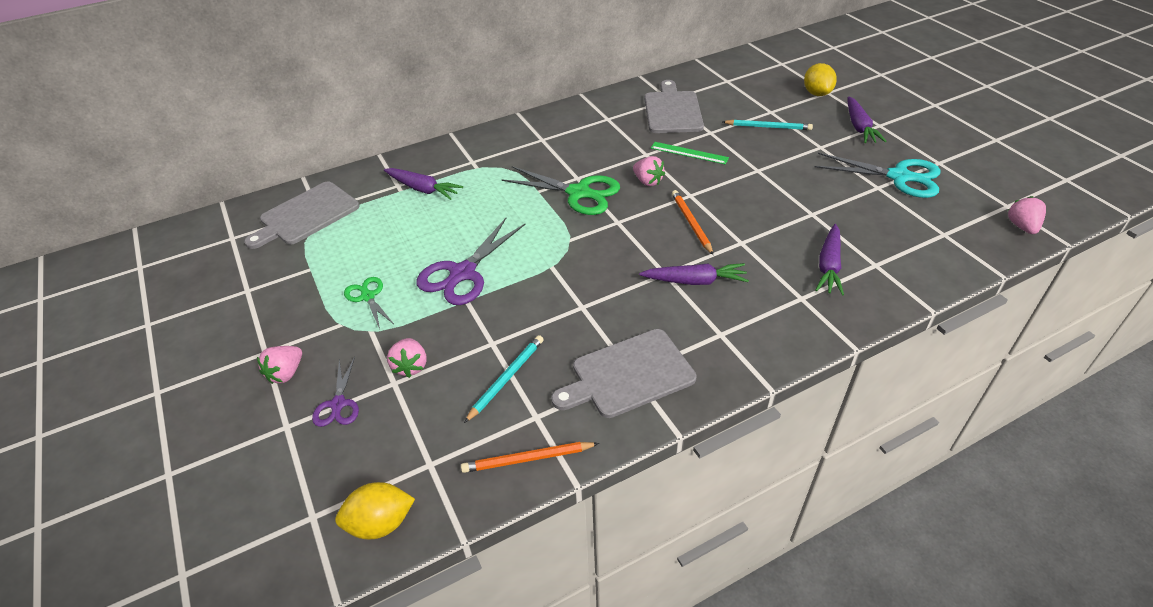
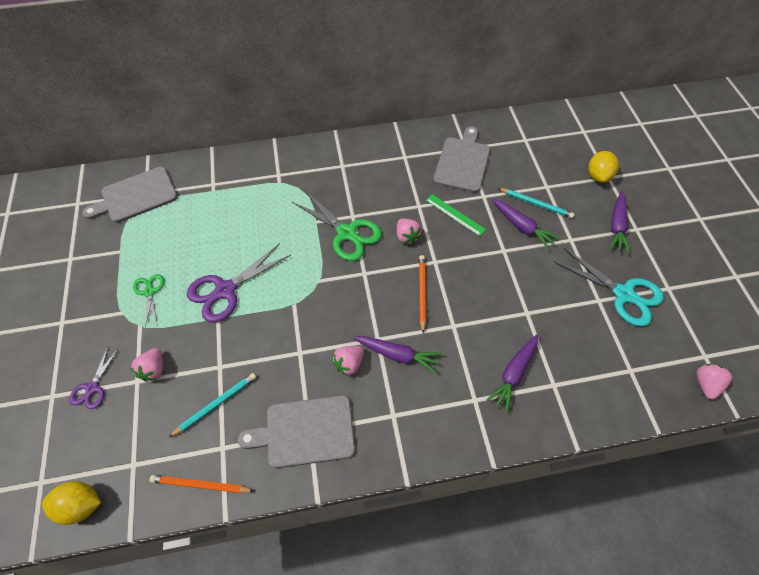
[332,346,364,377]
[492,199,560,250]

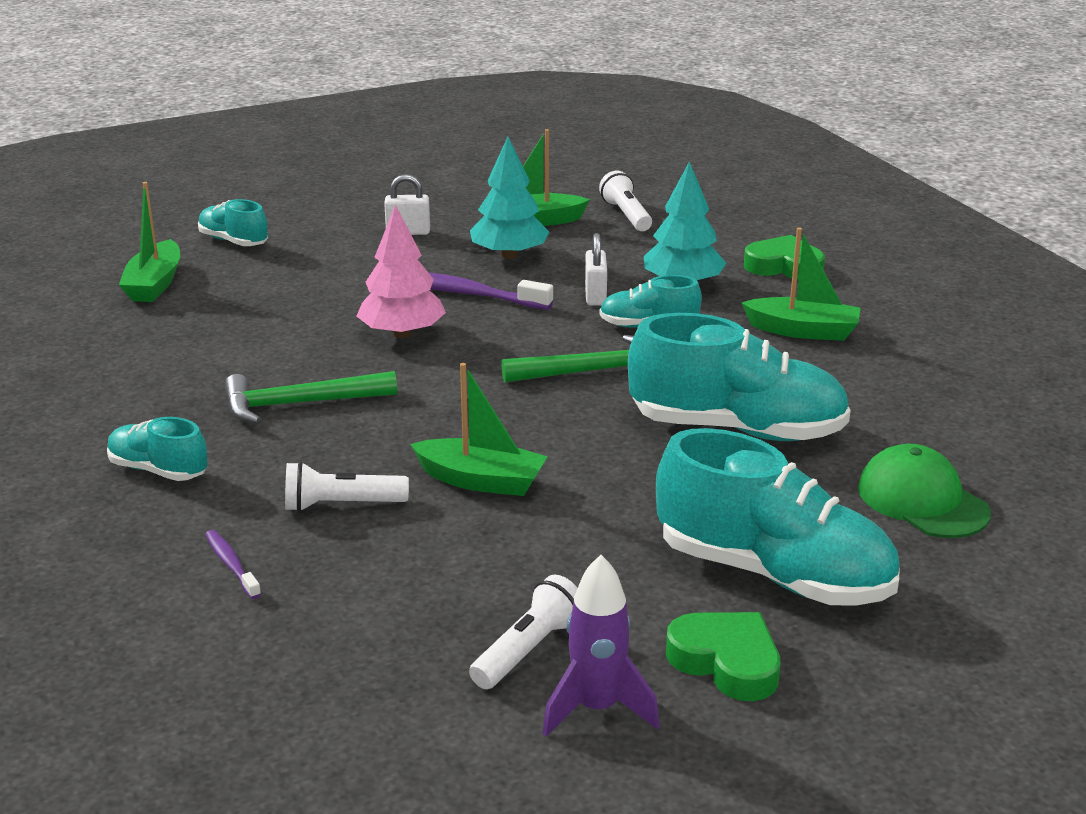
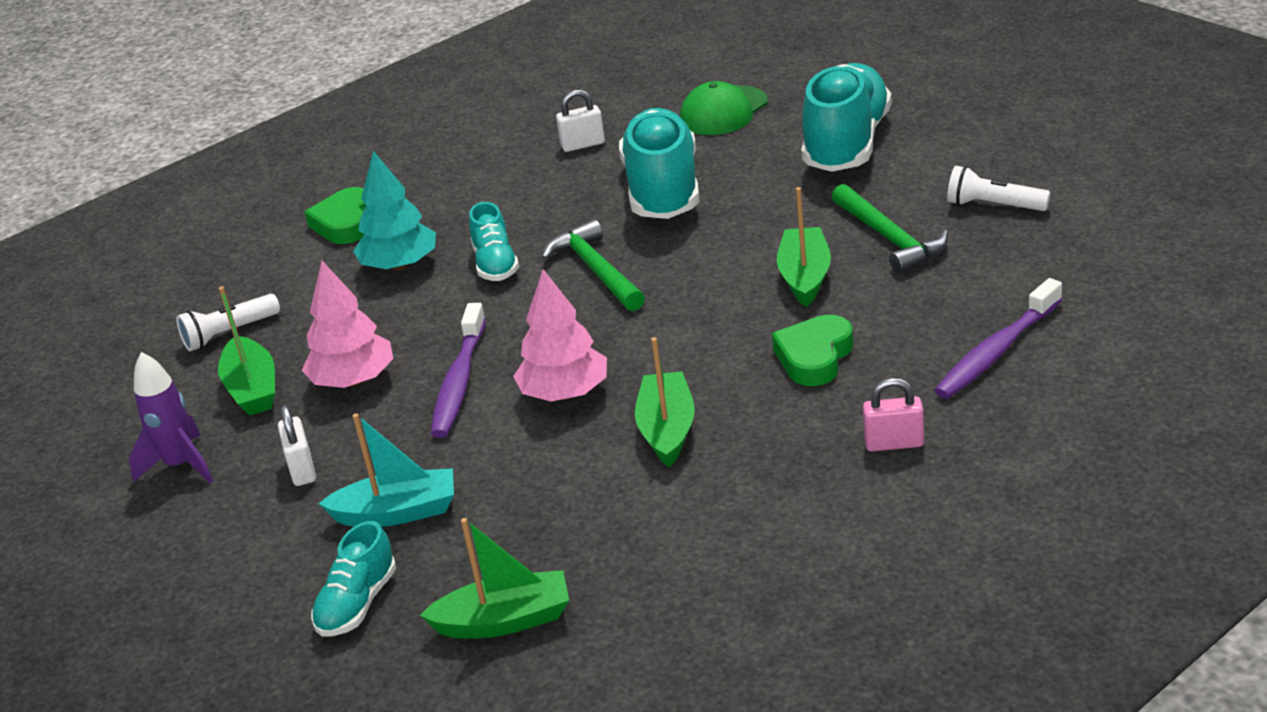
[129,352,213,483]
[302,261,393,388]
[318,413,454,527]
[556,89,605,152]
[635,337,695,467]
[772,315,854,386]
[832,184,948,274]
[863,378,924,452]
[934,278,1062,399]
[285,461,409,512] (first image)

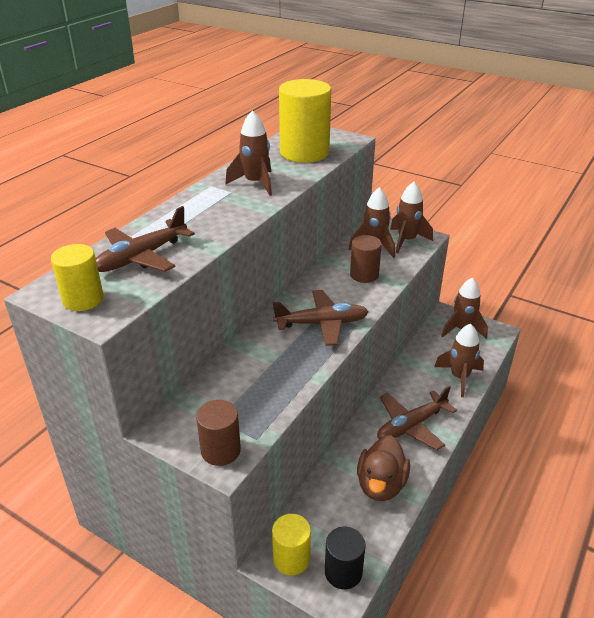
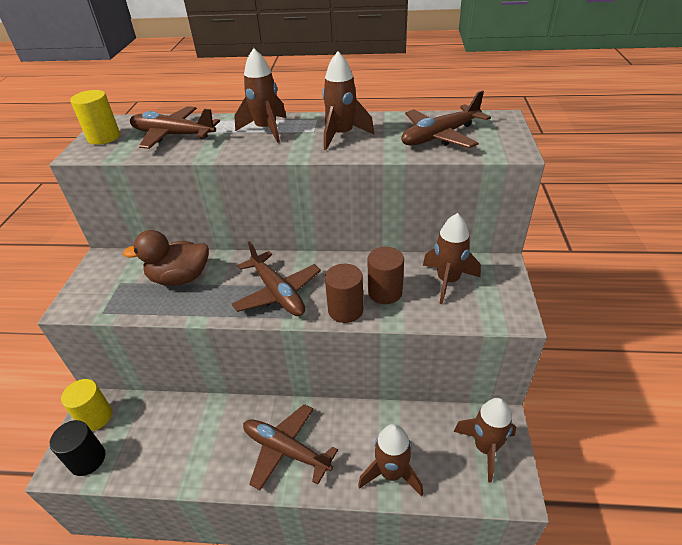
[123,230,209,286]
[234,48,286,143]
[325,264,363,323]
[401,91,491,148]

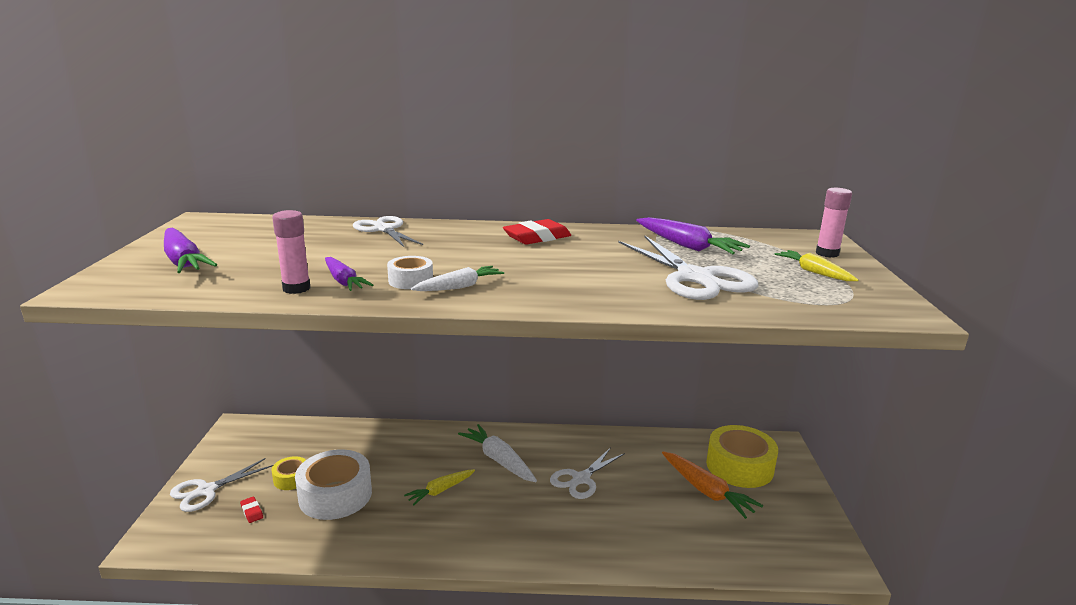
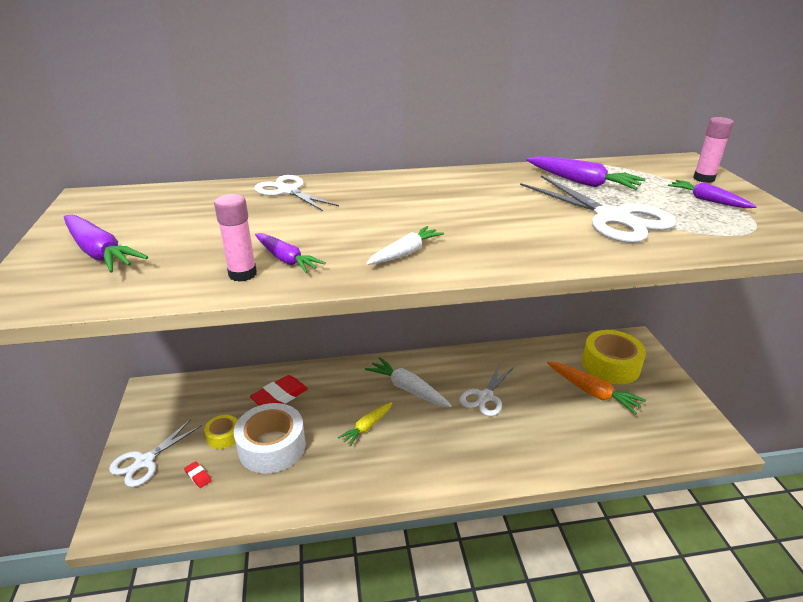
[250,375,308,406]
[668,180,757,208]
[387,256,433,289] (first image)

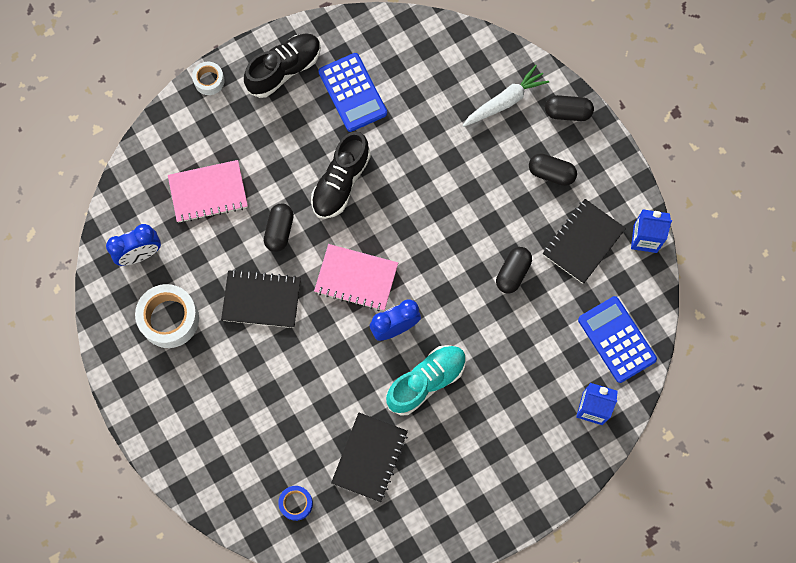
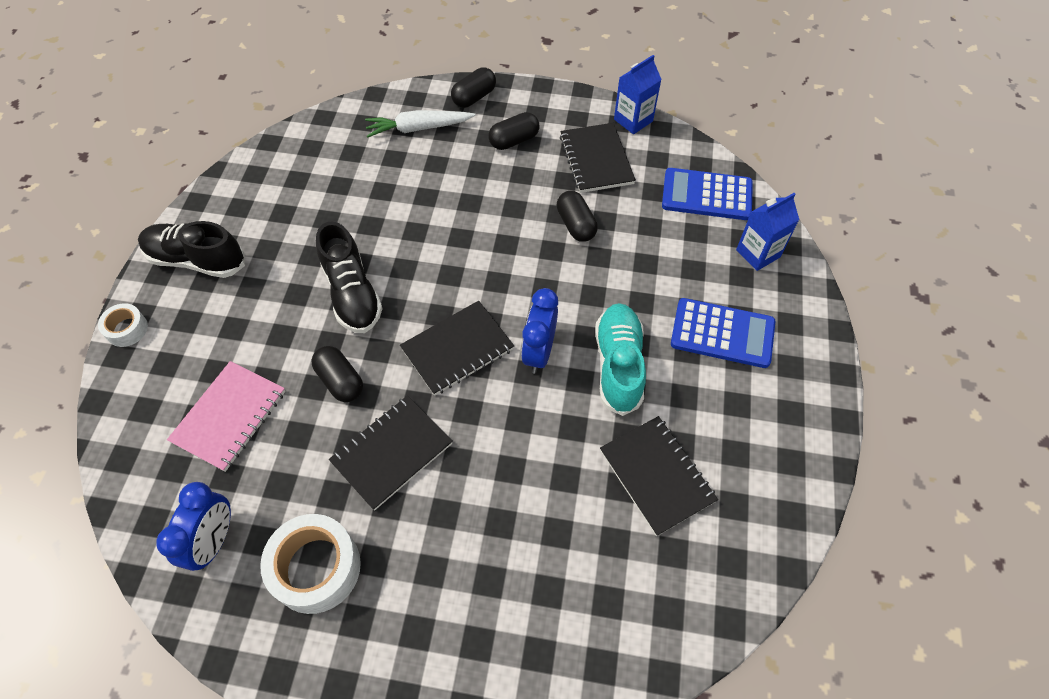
[138,221,245,278]
[365,110,476,137]
[400,301,514,396]
[671,298,776,368]
[278,486,313,521] (first image)

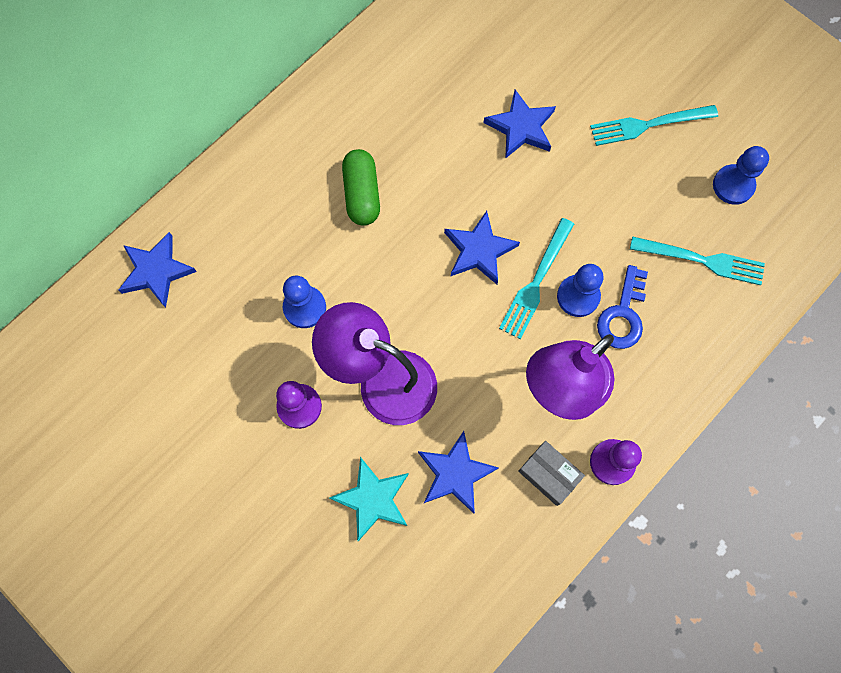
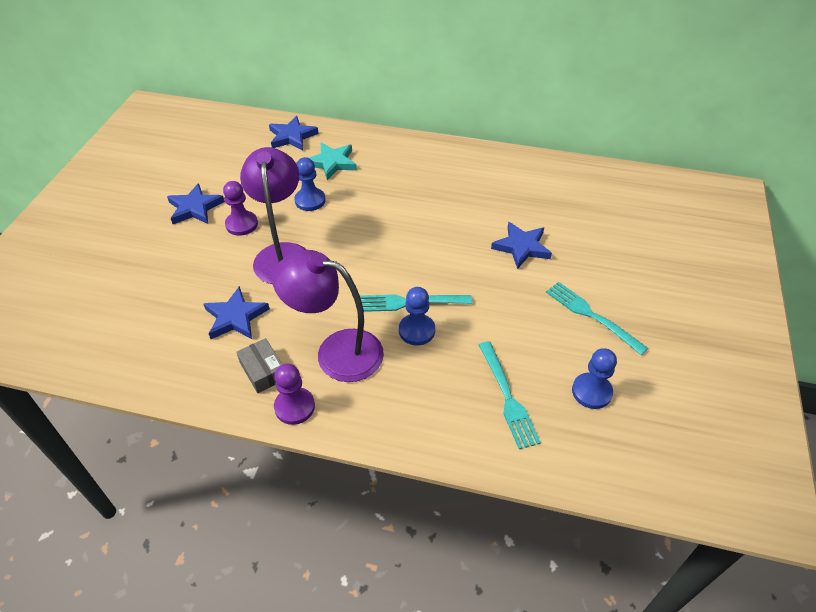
[167,183,225,224]
[236,338,283,393]
[309,142,357,180]
[342,149,380,226] (first image)
[597,265,648,349] (first image)

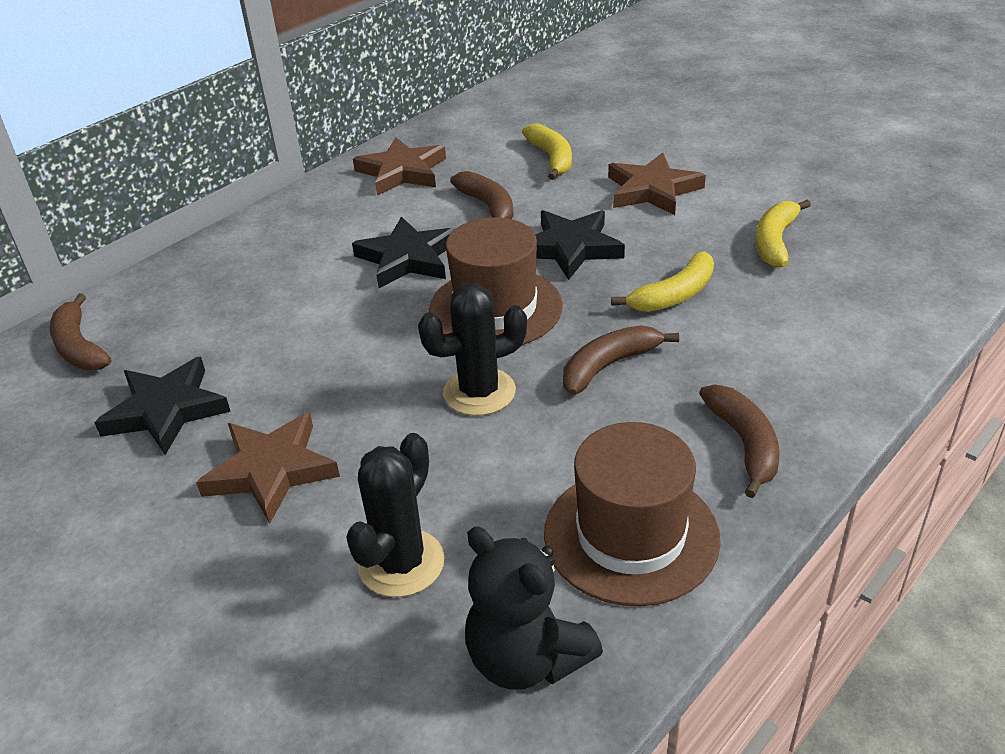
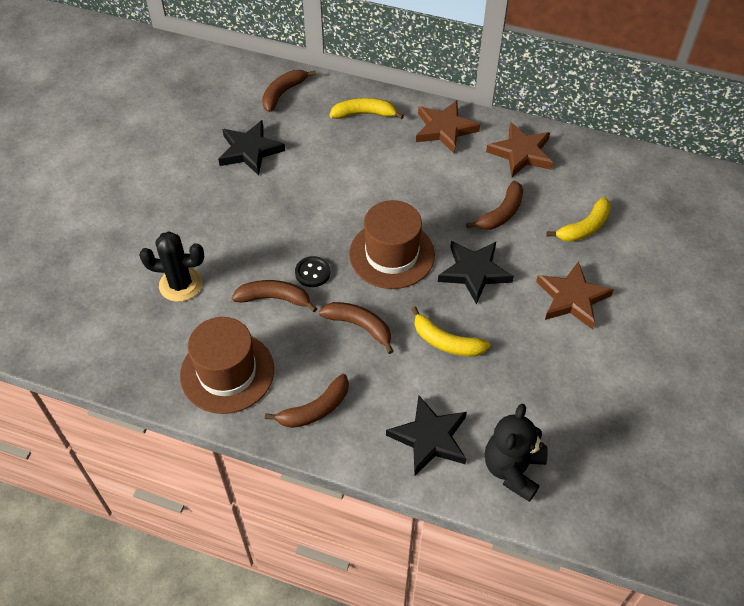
[232,280,317,312]
[295,256,330,287]
[330,98,404,119]
[386,395,467,476]
[416,101,480,154]
[485,404,548,502]

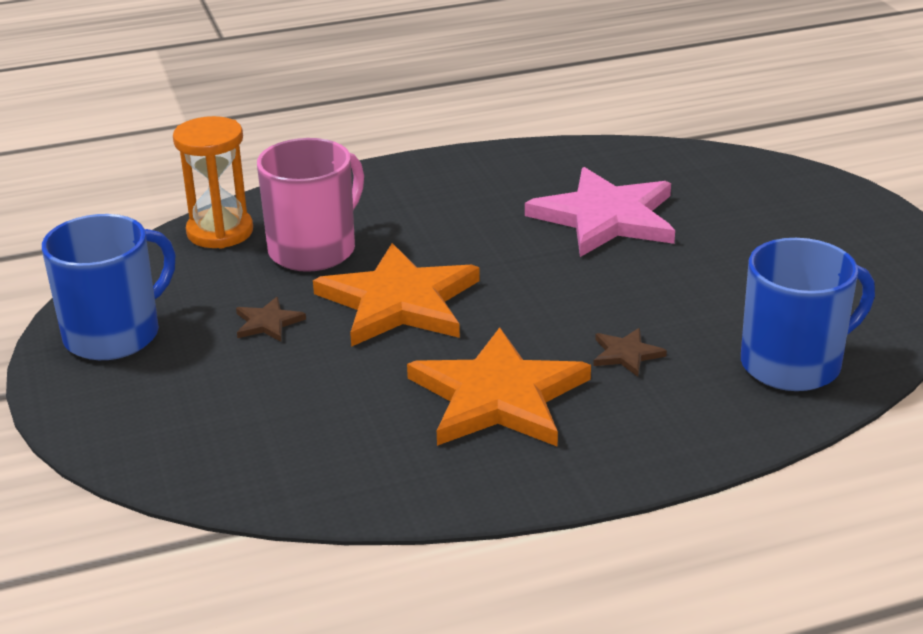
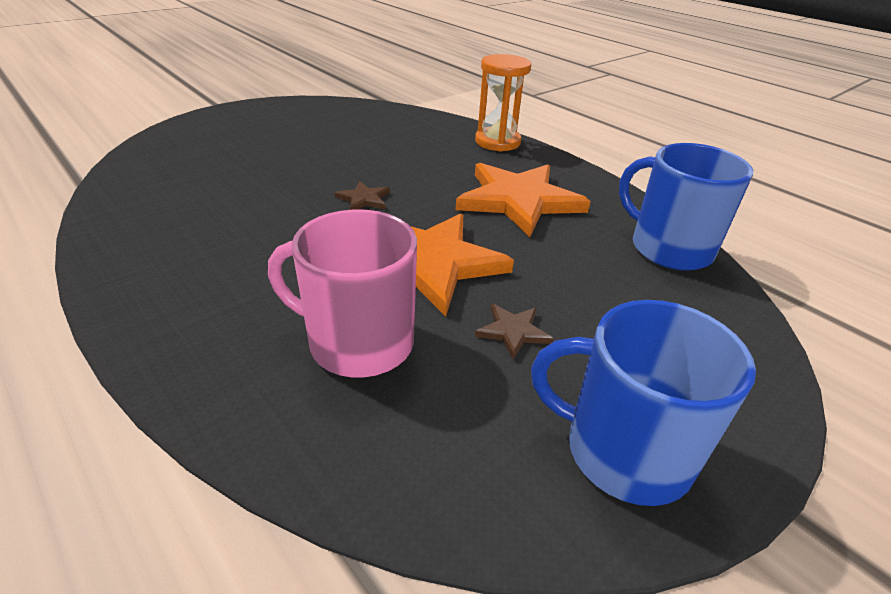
[335,181,390,210]
[475,54,531,152]
[619,143,753,271]
[525,167,675,257] (first image)

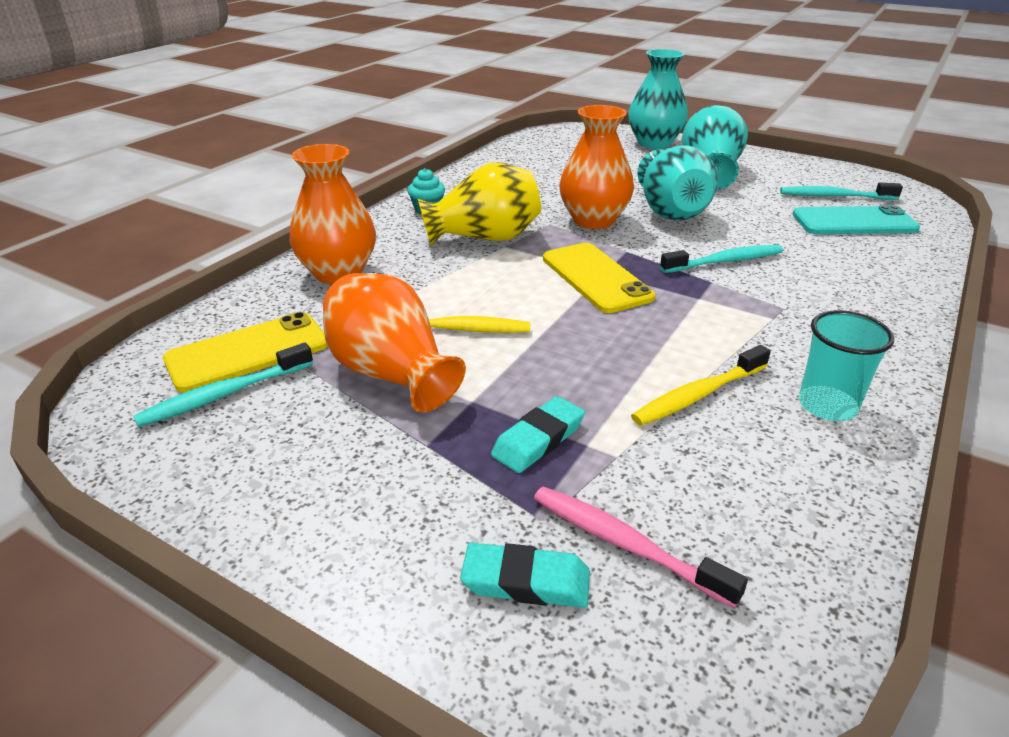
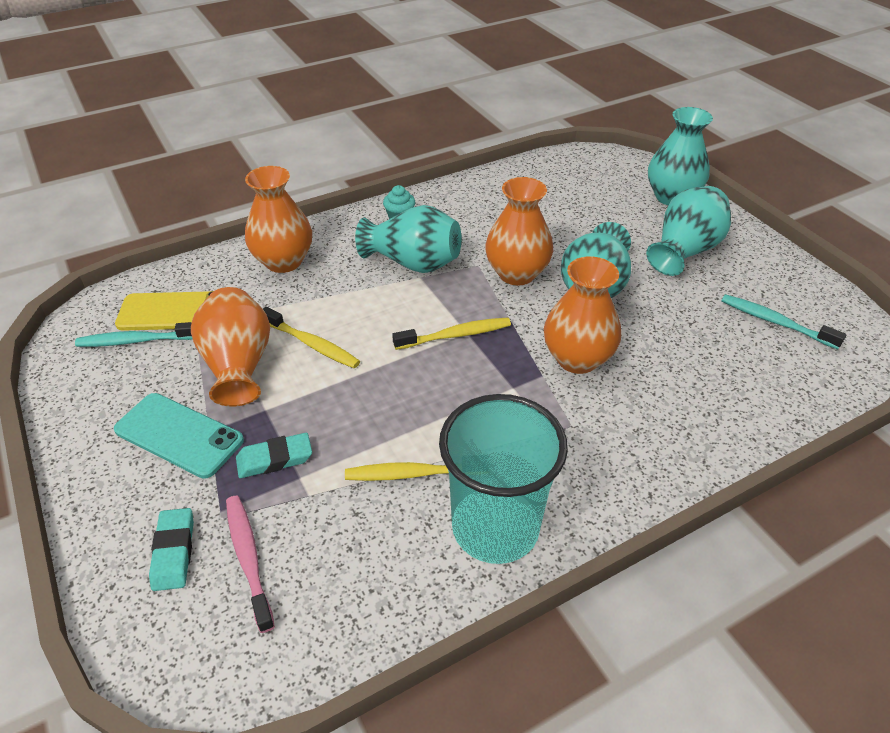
[114,393,244,479]
[149,508,194,591]
[355,205,461,273]
[392,317,511,350]
[439,394,568,564]
[544,256,621,374]

